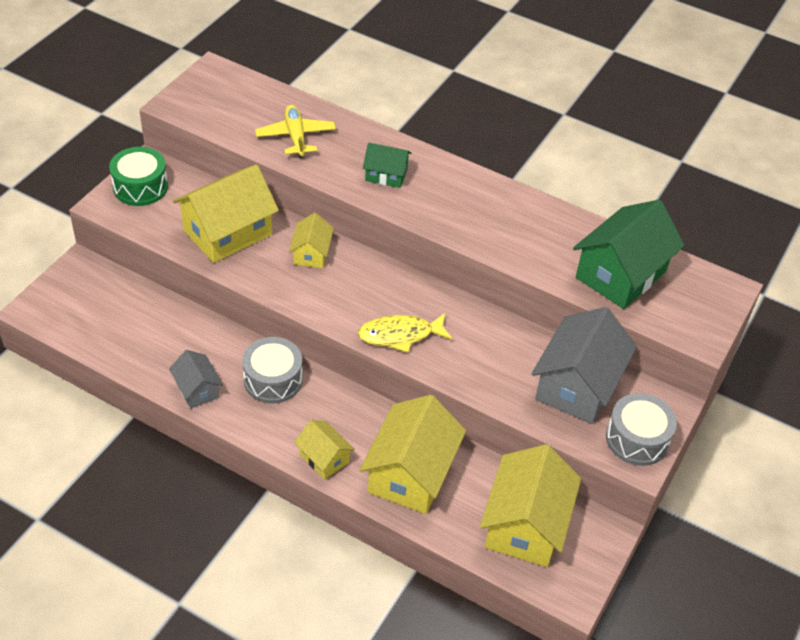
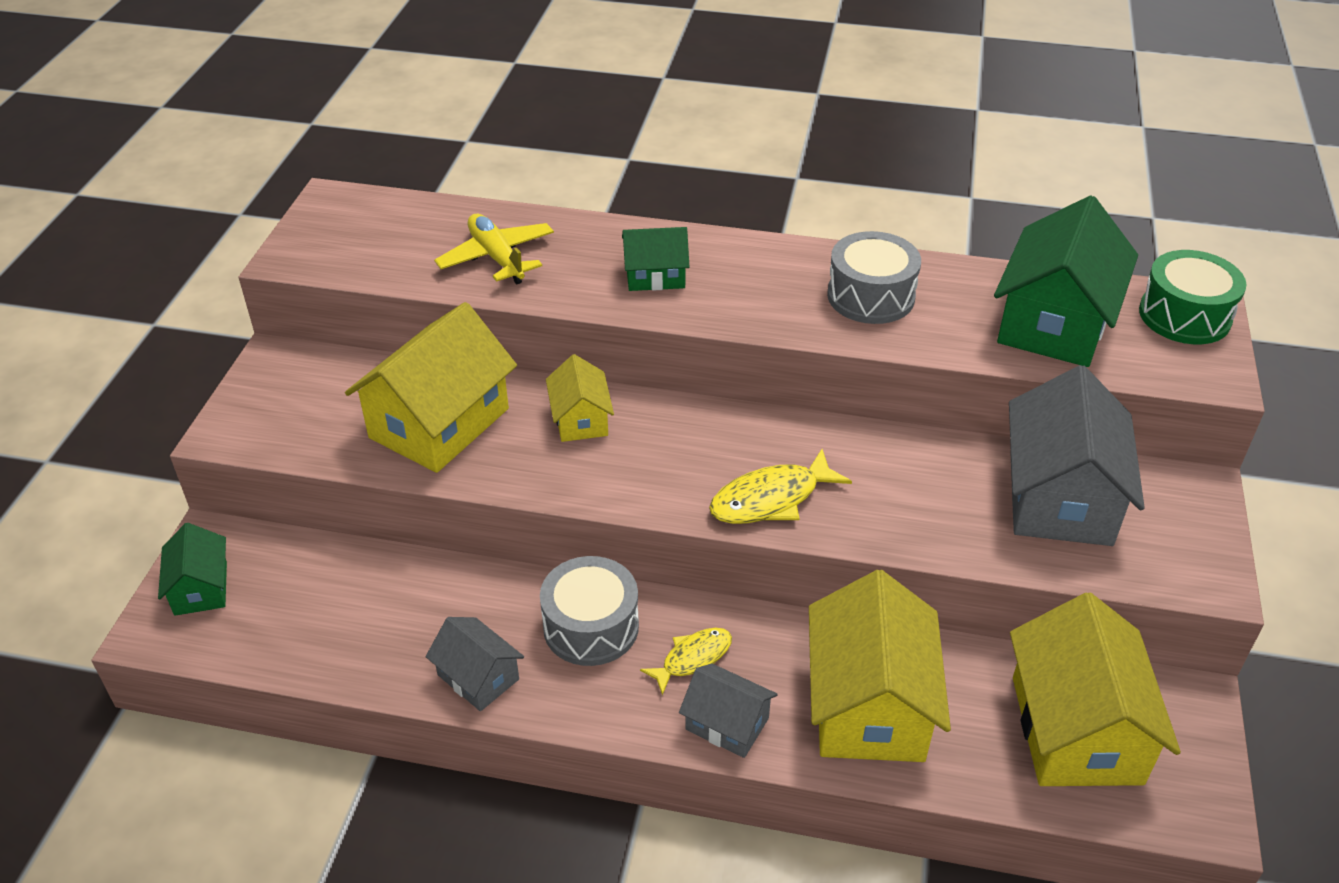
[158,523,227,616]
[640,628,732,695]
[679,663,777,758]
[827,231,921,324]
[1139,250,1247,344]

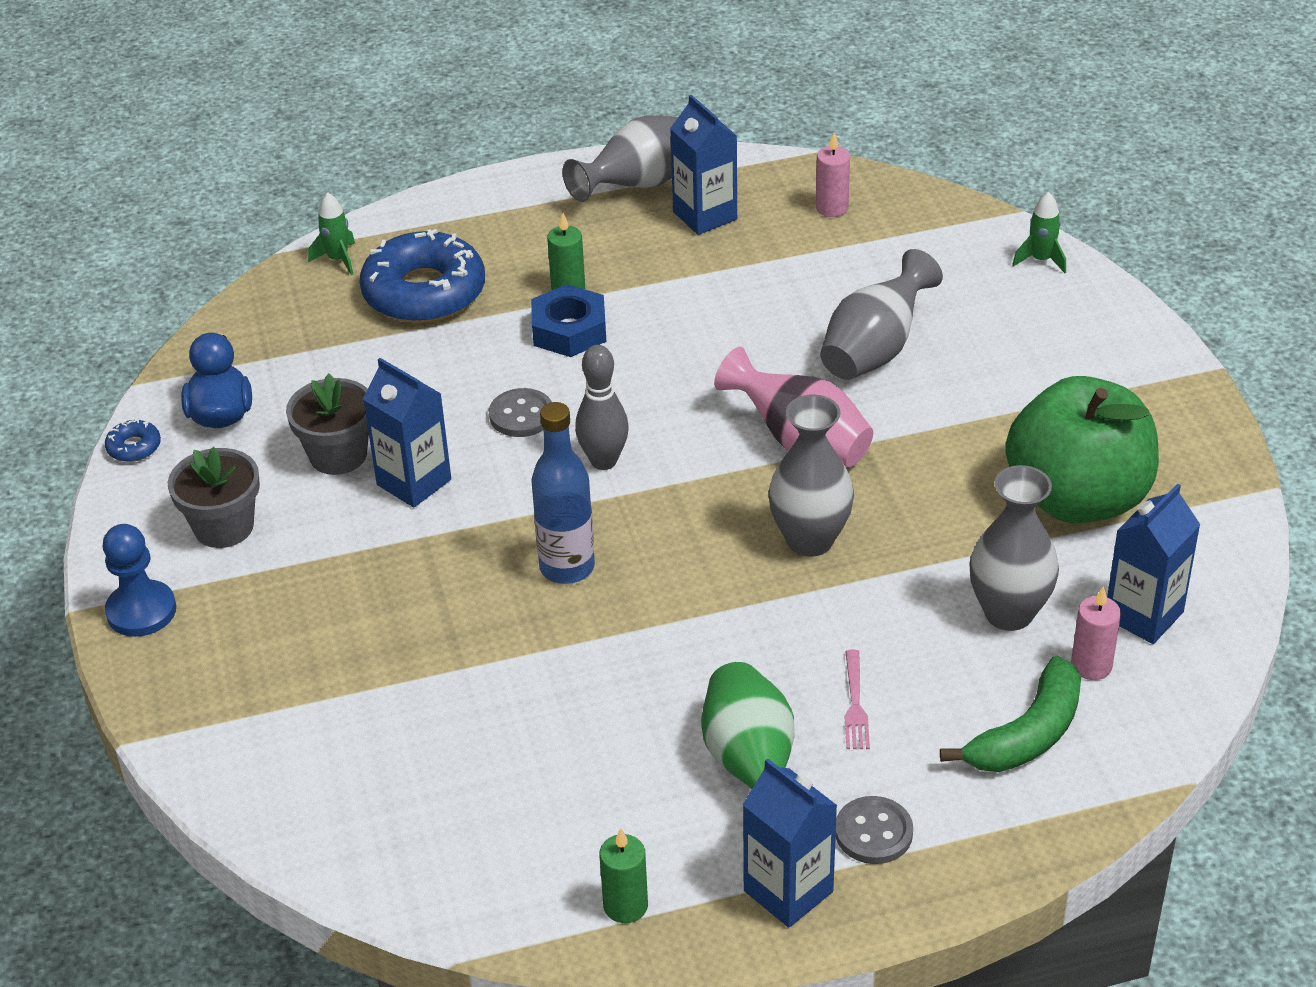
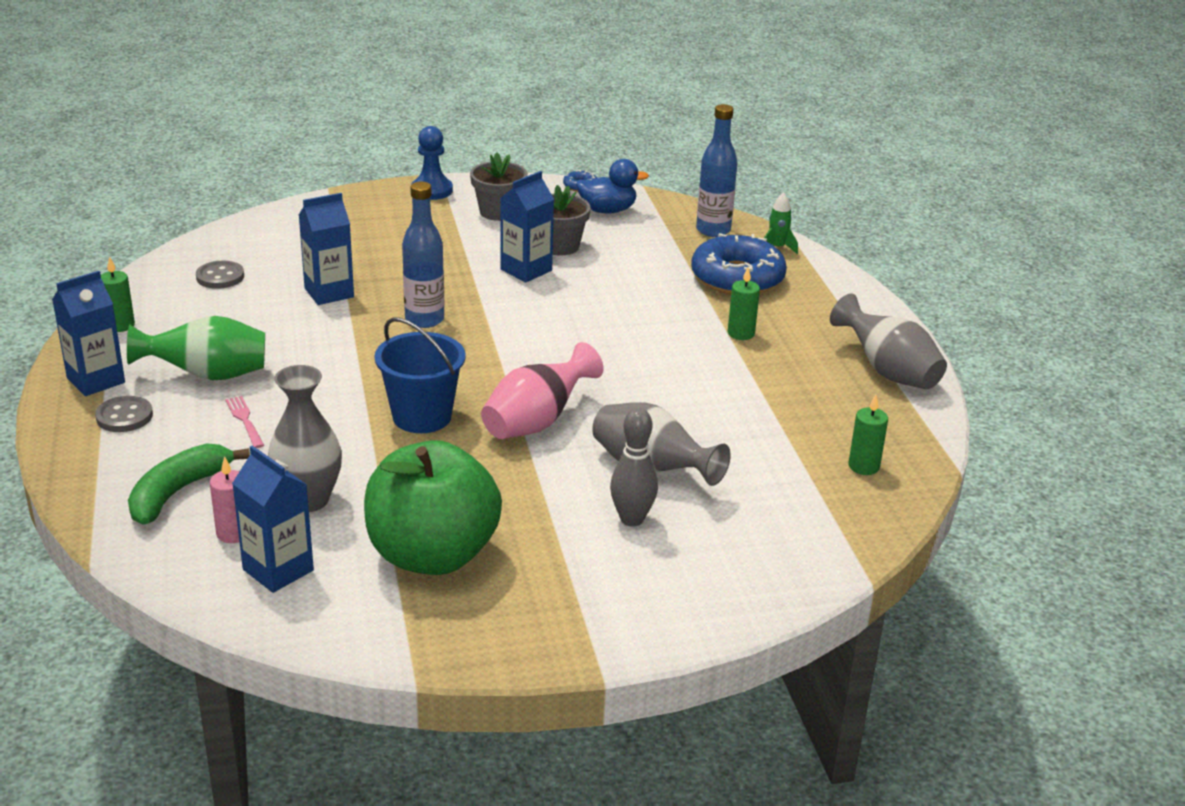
[128,443,250,525]
[196,261,244,289]
[225,396,264,448]
[299,193,354,305]
[375,317,466,433]
[610,408,658,527]
[696,104,738,237]
[848,395,888,475]
[531,284,606,357] (first image)
[1012,192,1066,273] (first image)

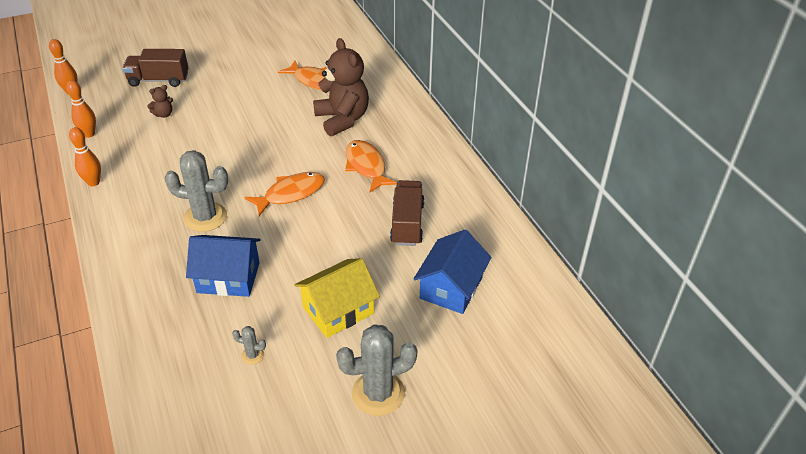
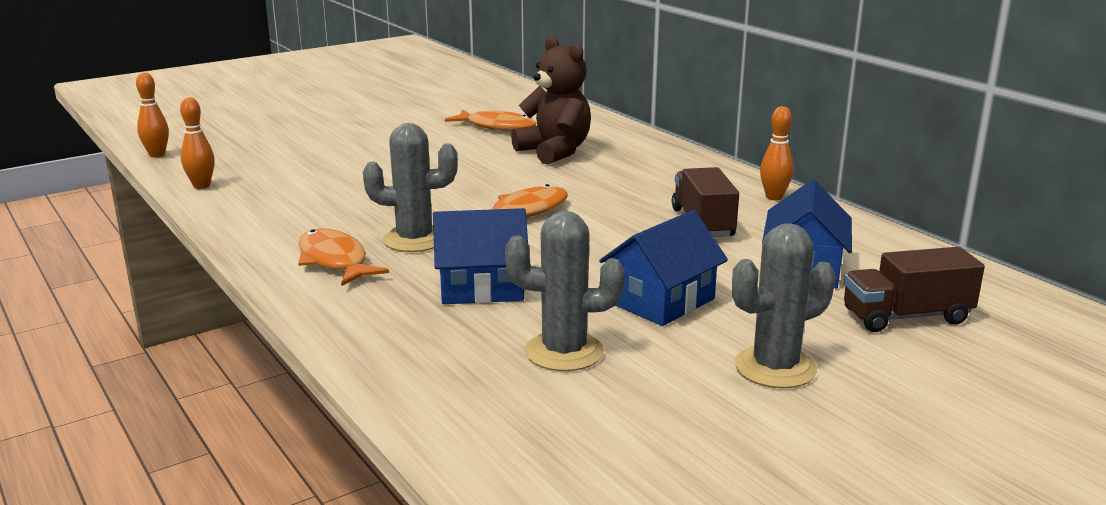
[298,228,389,286]
[505,211,624,371]
[599,210,728,326]
[760,106,794,200]
[844,247,985,332]
[147,85,173,118] (first image)

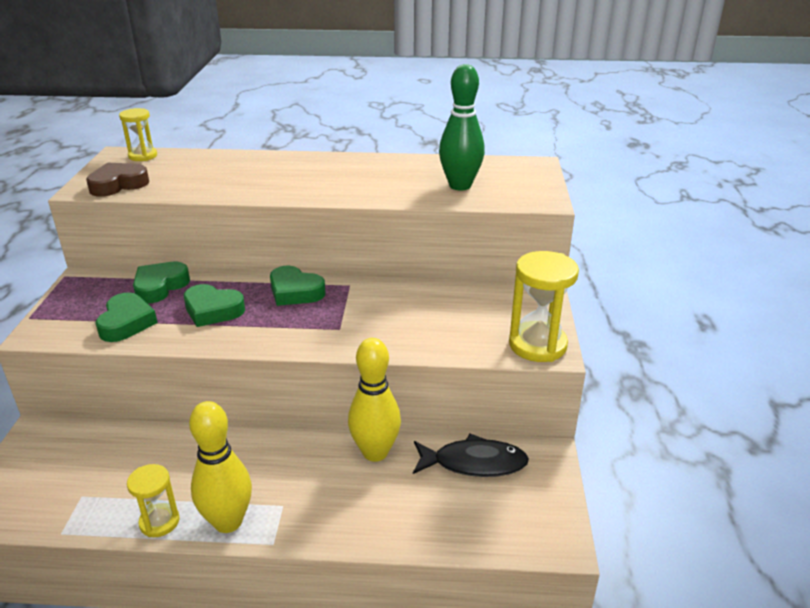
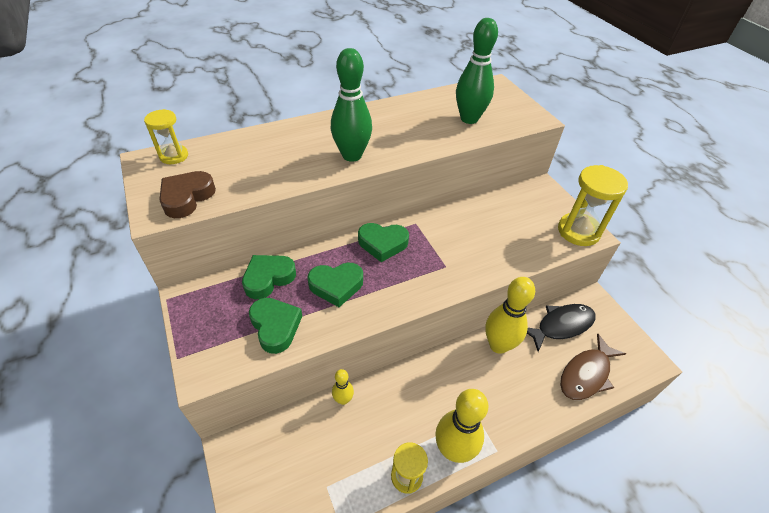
[242,255,296,299]
[331,48,372,162]
[332,369,354,405]
[560,334,626,400]

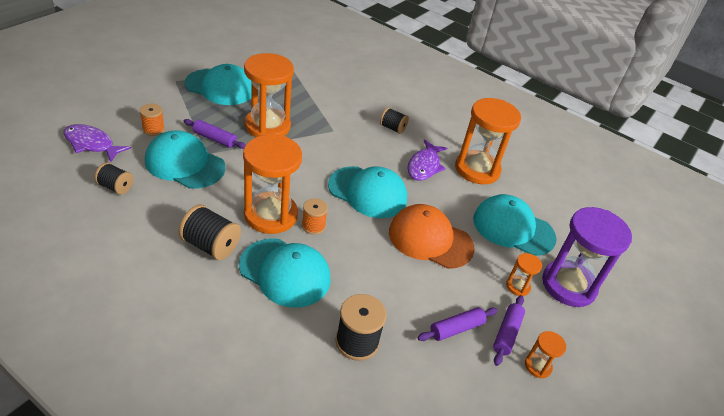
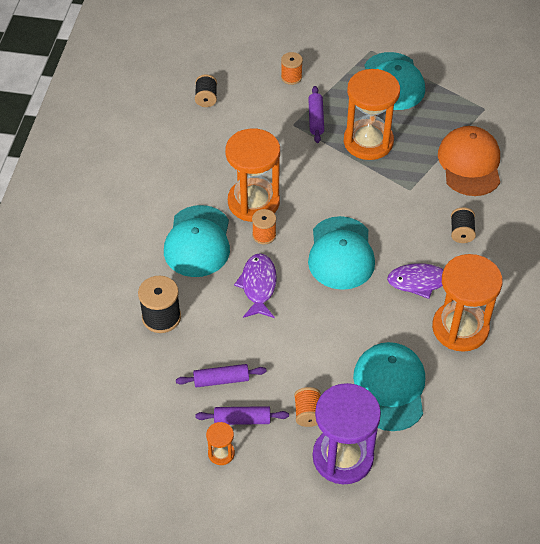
[176,364,267,388]
[234,253,277,318]
[294,387,321,427]
[438,126,500,196]
[145,131,225,188] (first image)
[179,205,241,260] (first image)

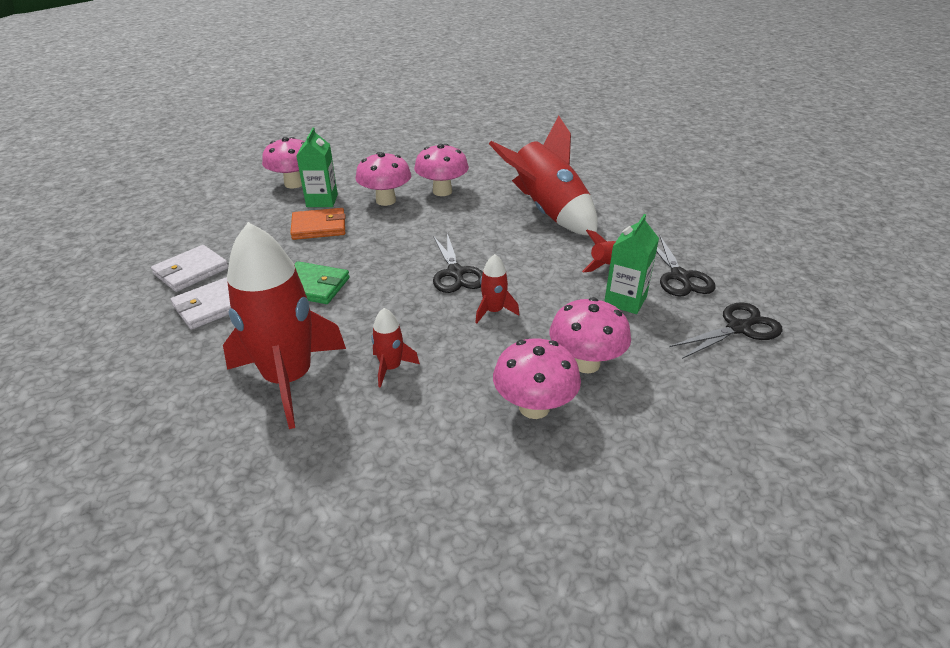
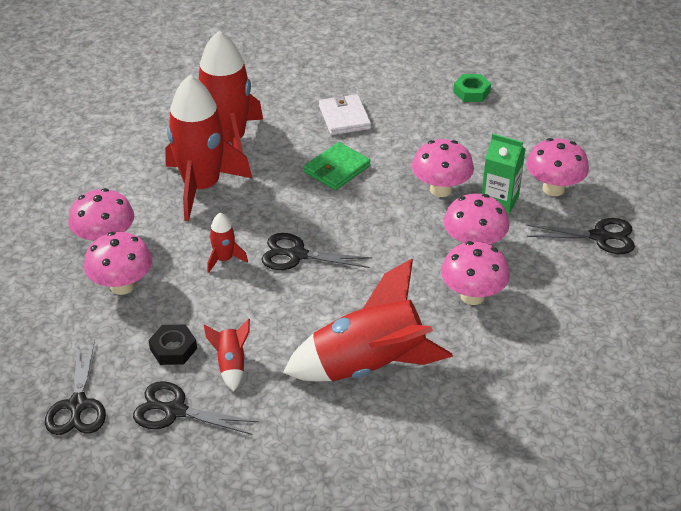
[148,325,197,365]
[165,75,252,221]
[412,139,474,197]
[453,74,491,102]
[526,218,635,254]
[151,245,228,292] (first image)

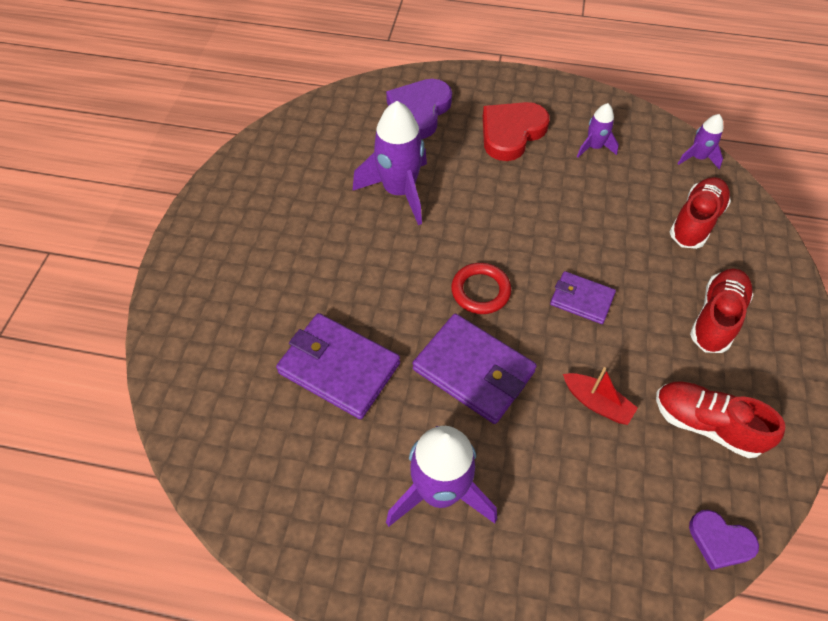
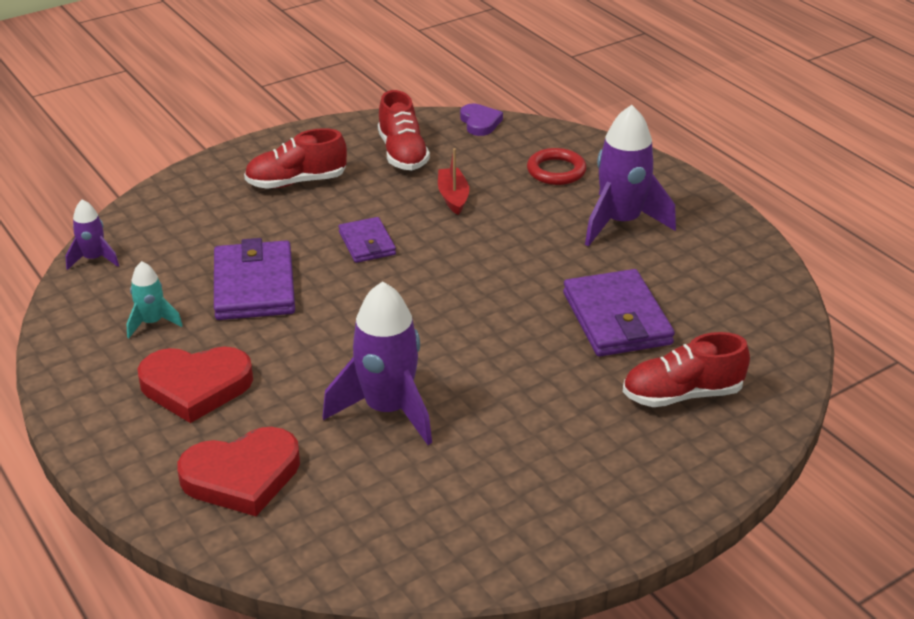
[126,261,183,338]
[177,427,300,516]
[214,238,295,320]
[527,148,587,185]
[623,332,750,407]

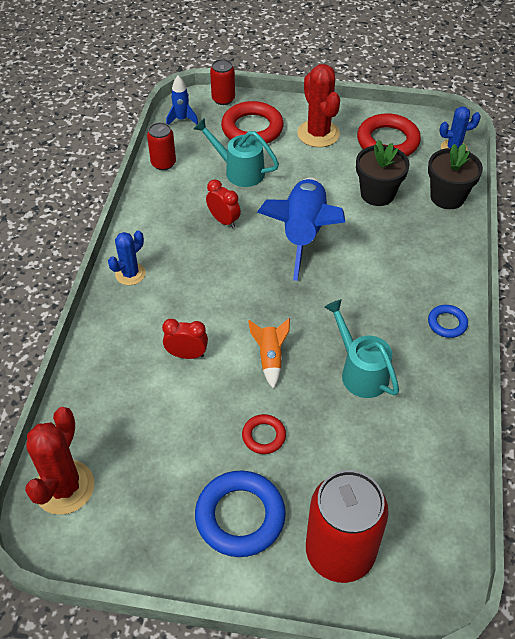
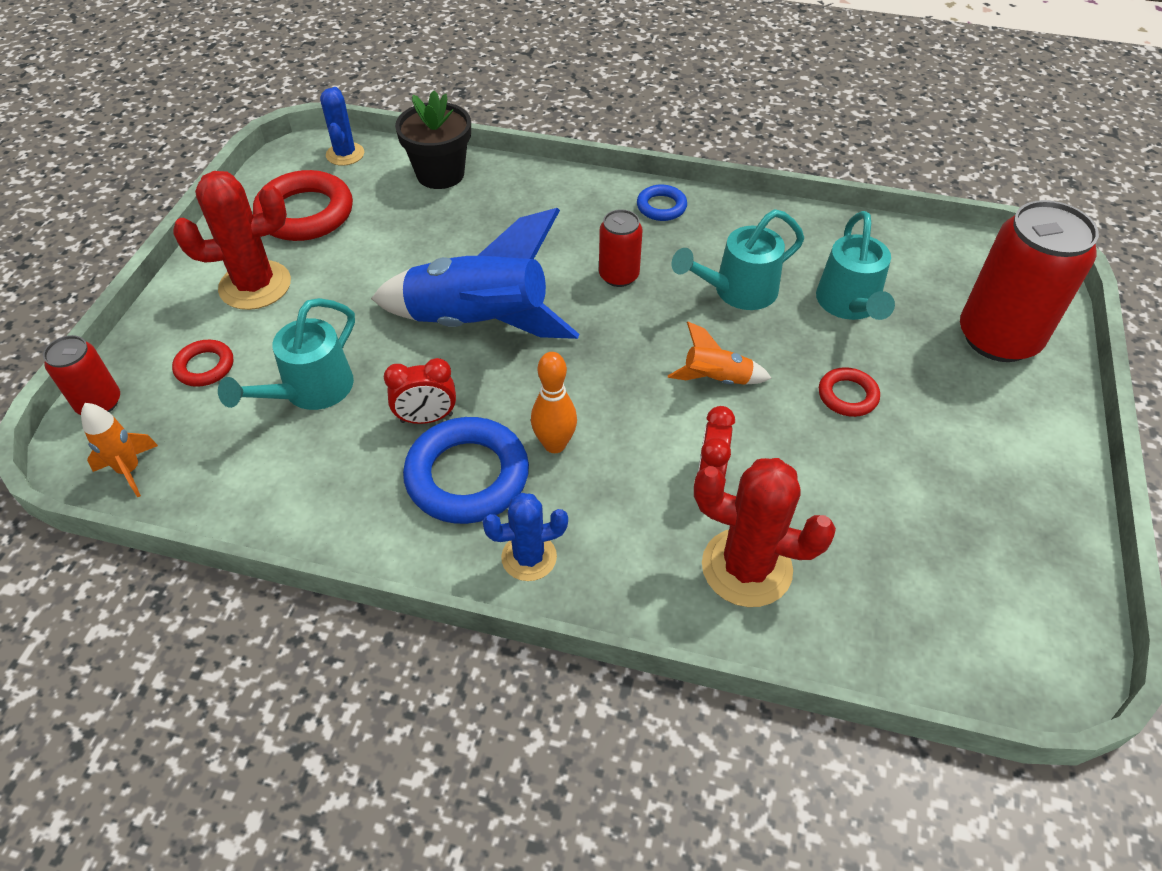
[81,403,158,497]
[172,340,233,387]
[384,358,456,424]
[403,417,529,524]
[483,493,568,581]
[531,352,577,453]
[599,209,643,287]
[694,458,836,607]
[816,211,895,320]
[356,140,410,206] (first image)

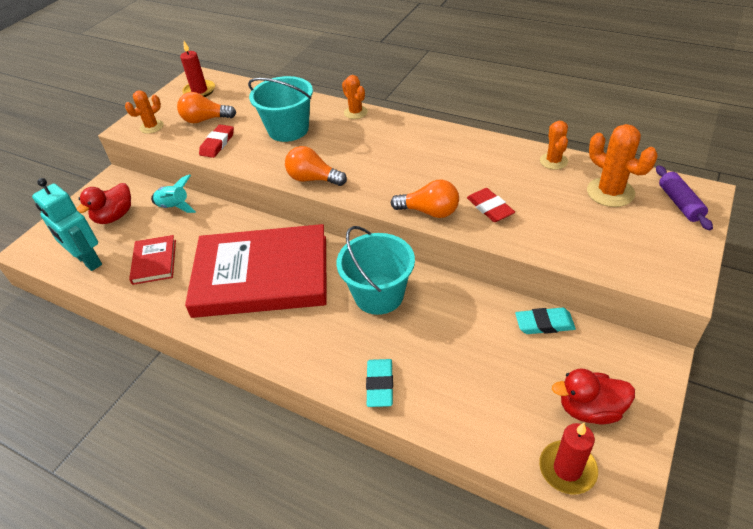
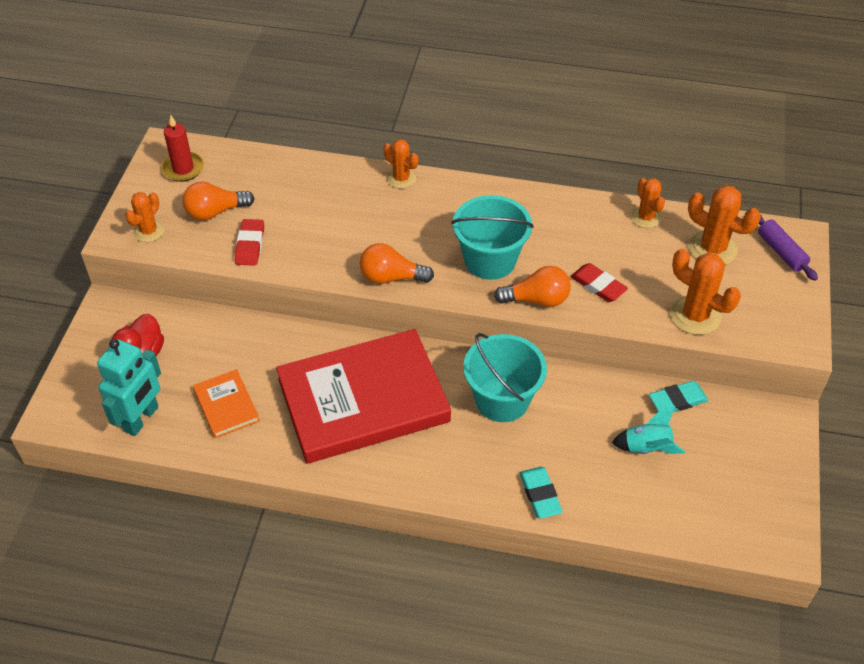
[97,339,161,436]
[193,369,260,438]
[451,195,534,280]
[612,406,685,454]
[670,249,741,335]
[539,423,598,494] (first image)
[552,368,635,424] (first image)

